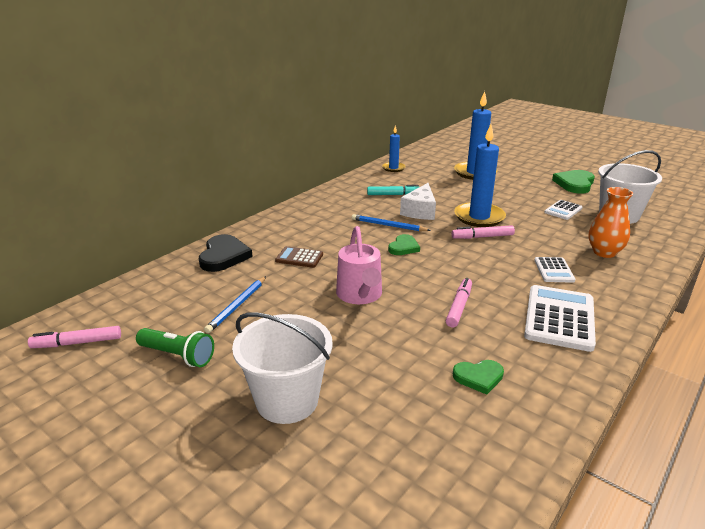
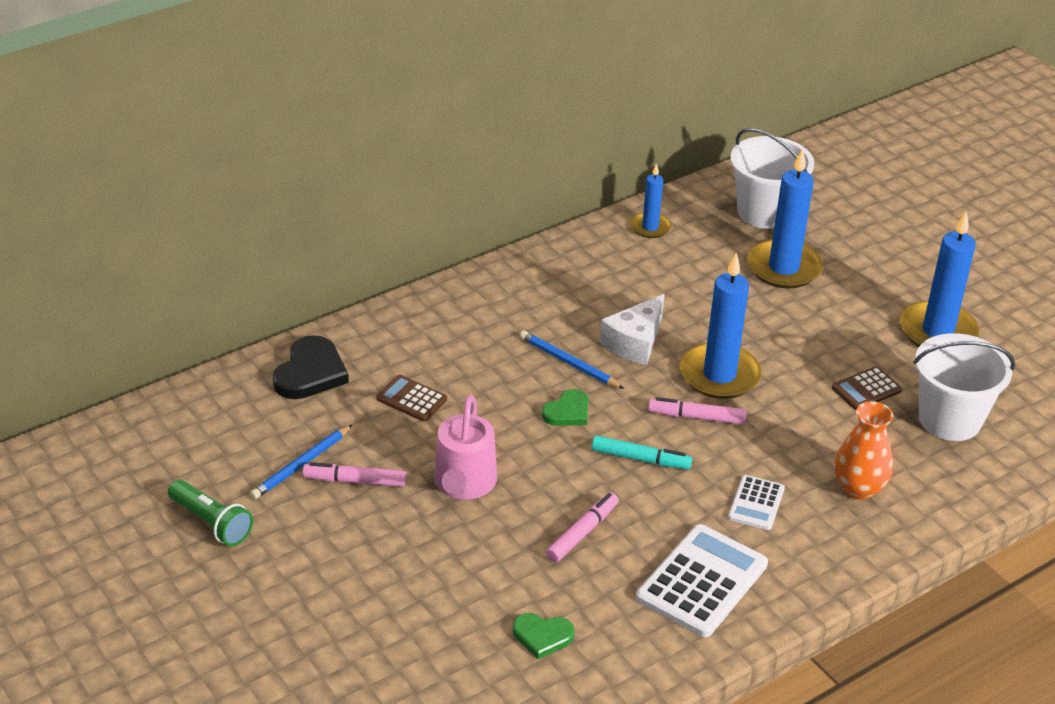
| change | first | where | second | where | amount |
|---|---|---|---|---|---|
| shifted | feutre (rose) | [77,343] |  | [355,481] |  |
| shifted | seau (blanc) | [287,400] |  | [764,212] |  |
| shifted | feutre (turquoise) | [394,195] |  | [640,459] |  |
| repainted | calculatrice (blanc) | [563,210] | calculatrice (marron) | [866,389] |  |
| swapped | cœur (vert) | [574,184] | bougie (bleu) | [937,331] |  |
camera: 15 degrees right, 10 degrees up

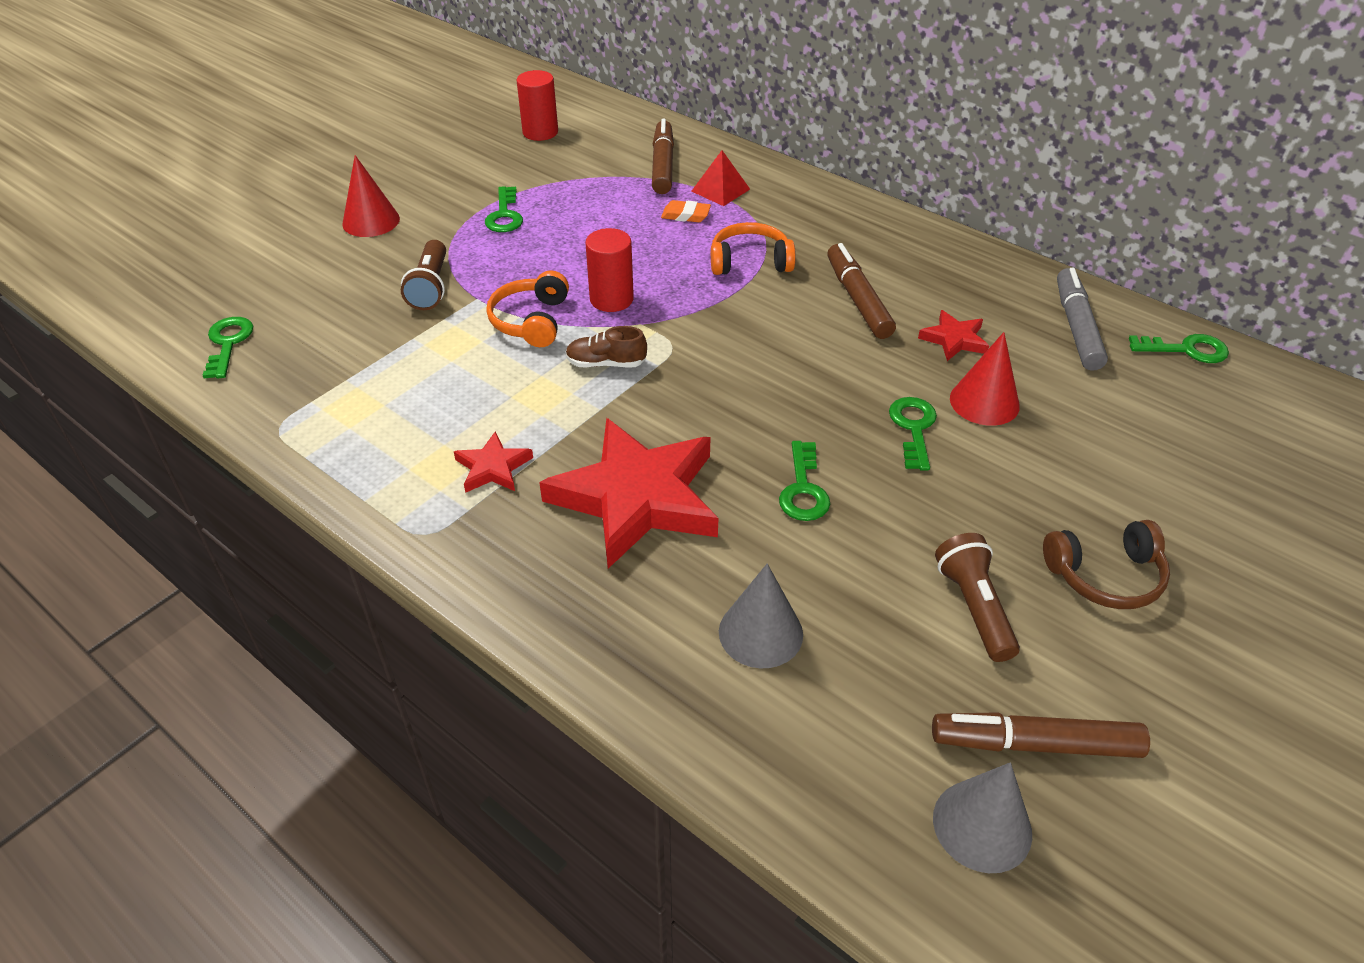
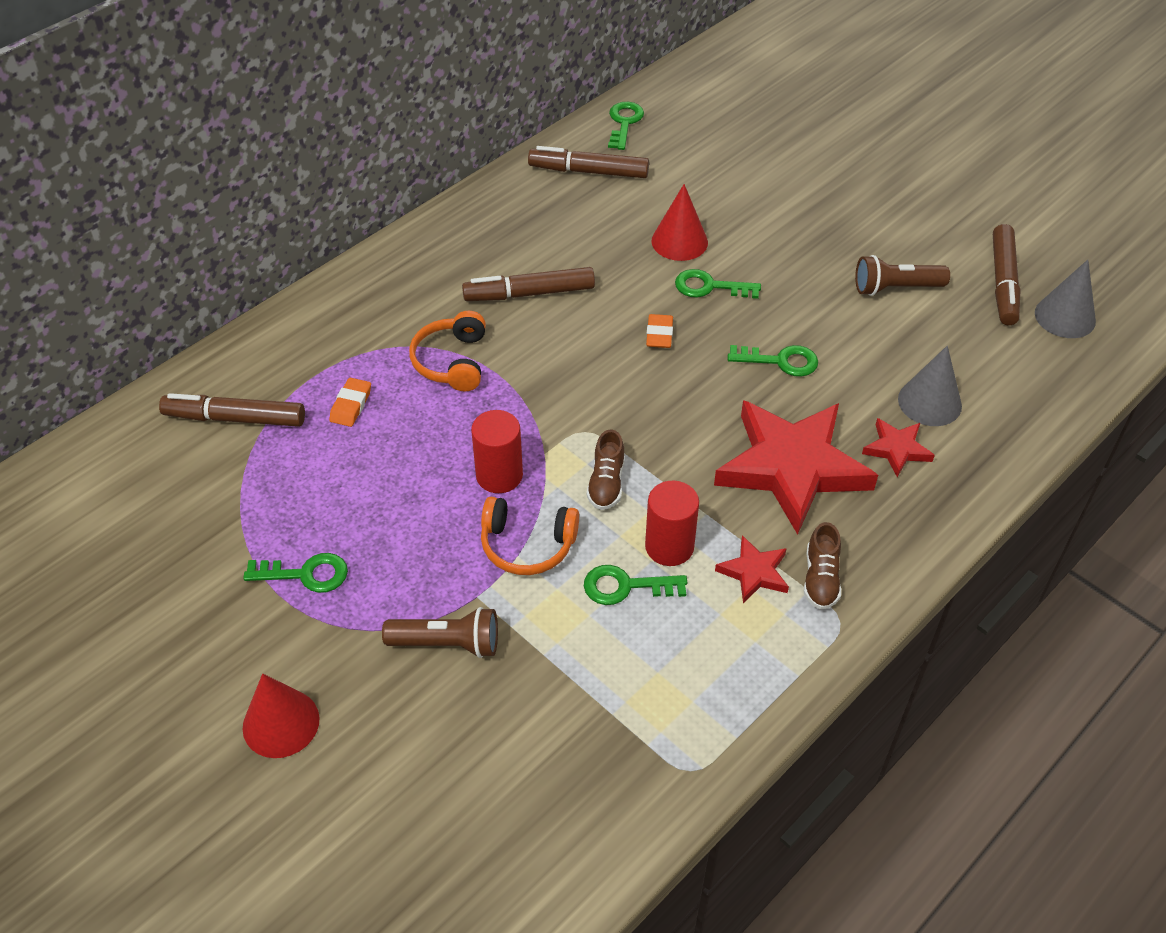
| change | first | where | second | where | amount |
|---|---|---|---|---|---|
| shifted | clé (vert) | [228,343] |  | [625,586] |  |
| shifted | cylindre (rouge) | [540,132] |  | [669,546] |  |
| gone | pyramide (rouge) | [720,190] |  |  |  |
| shifted | étoile (rouge) | [954,339] |  | [897,449] |  |
| gone | casque audio (marron) | [1105,576] |  |  |  |
| repainted | feutre (gris) | [1076,327] | feutre (marron) | [588,171] |  |
| new |  |  | gomme (orange) | [659,334] |  |
| new |  |  | chaussure (marron) | [820,579] |  |
camera: 85 degrees left, 5 degrees up

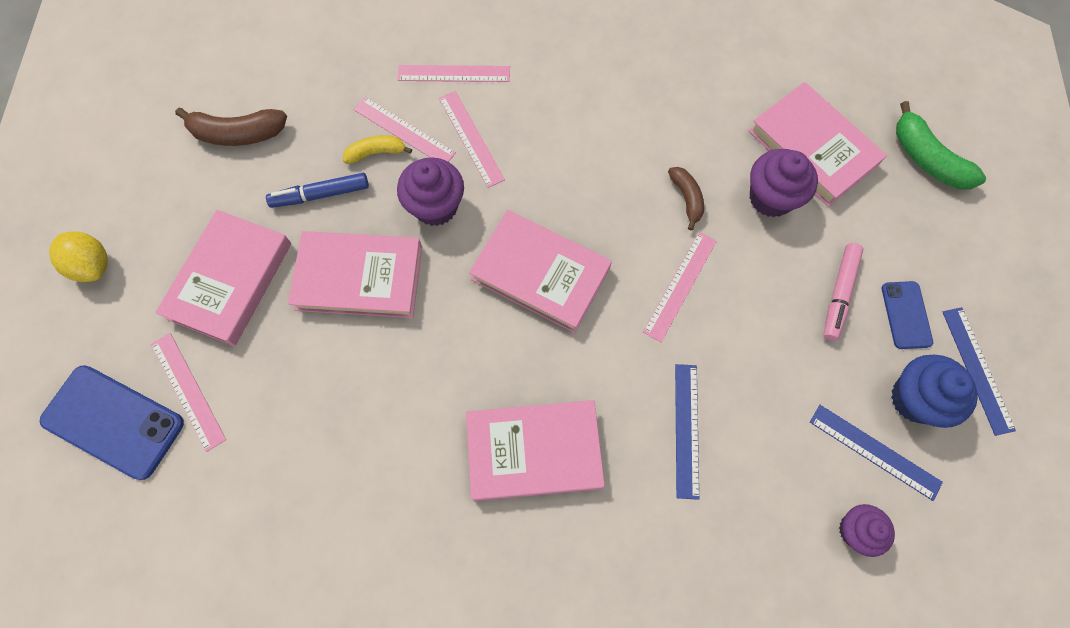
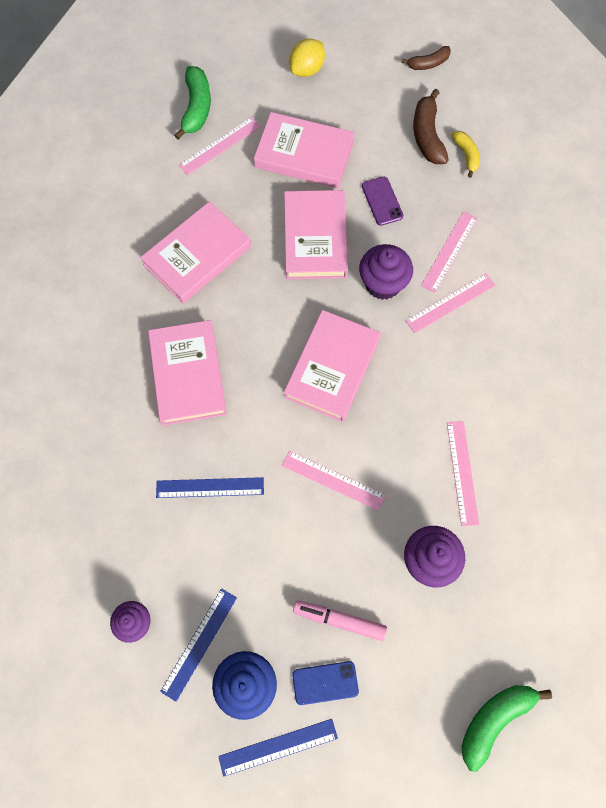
| change | first | where | second | where | amount |
|---|---|---|---|---|---|
| swapped | téléphone (bleu) | [113,421] | banane (vert) | [196,108] |  |
| swapped | feutre (bleu) | [321,195] | téléphone (violet) | [382,201] |  |
| shifted | banane (jaune) | [376,153] |  | [466,155] |  |
| shifted | règle (rose) | [454,74] |  | [462,472] |  |
| shifted | banane (marron) | [686,199] |  | [428,63] |  |
| shifted | livre (rose) | [812,148] |  | [197,256] |  |
camera: 85 degrees right, 0 degrees up

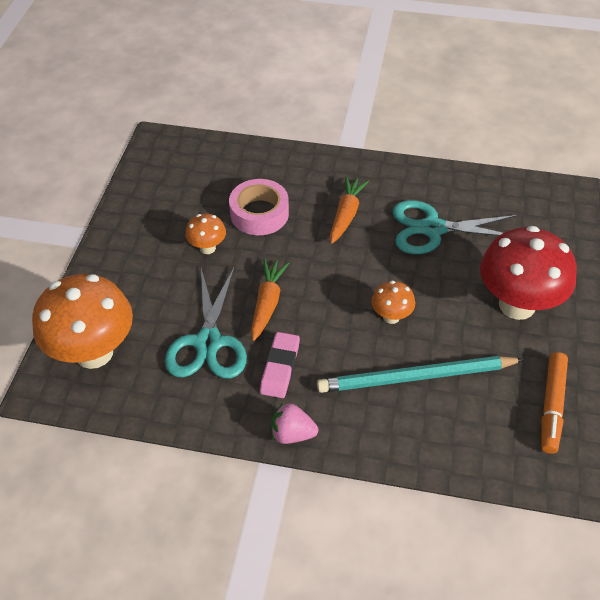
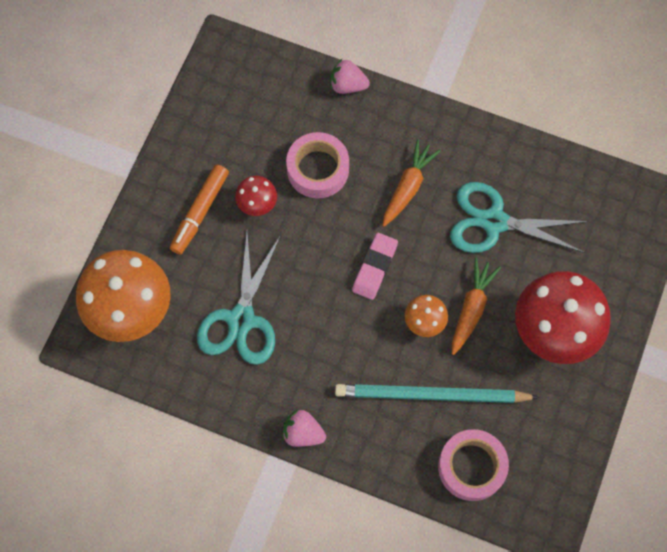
| change | first | where | second | where | amount |
|---|---|---|---|---|---|
| repainted | champignon (orange) | [207,248] | champignon (rouge) | [257,205] |  |
| shifted | carotte (orange) | [267,303] |  | [471,308] |  |
| shifted | gomme (rose) | [280,367] |  | [374,267] |  |
| shifted | feutre (orange) | [552,406] |  | [200,212] |  |
| new |  |  | fraise (rose) | [347,85] |  |
| new |  |  | ruban adhésif (rose) | [471,467] |  |
camera: 10 degrees right, 20 degrees up

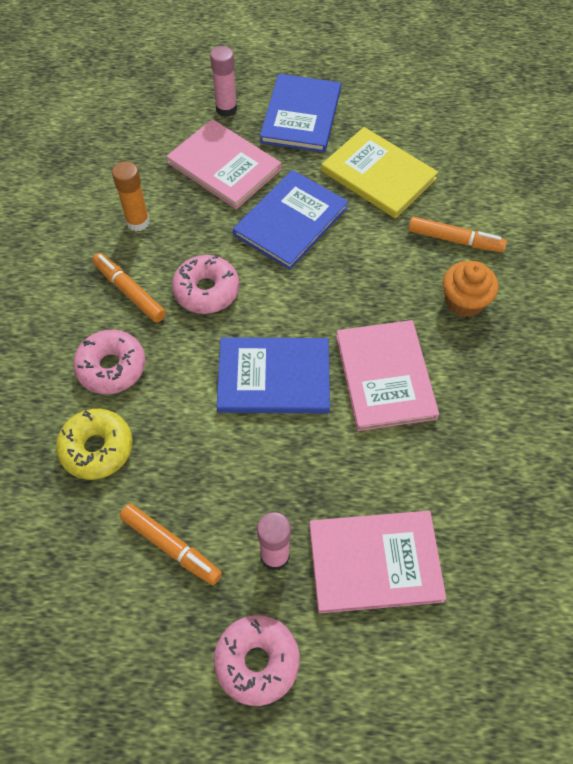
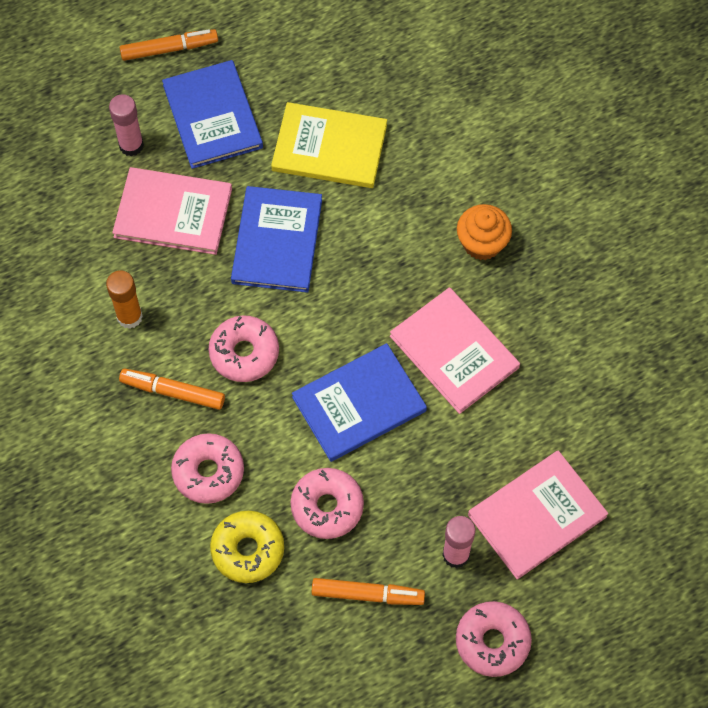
| change | first | where | second | where | amount |
|---|---|---|---|---|---|
| shifted | feutre (orange) | [455,240] |  | [169,49] |  |
| new |  |  | beignet (rose) | [327,507] |  |
camera: 30 degrees left, 5 degrees up

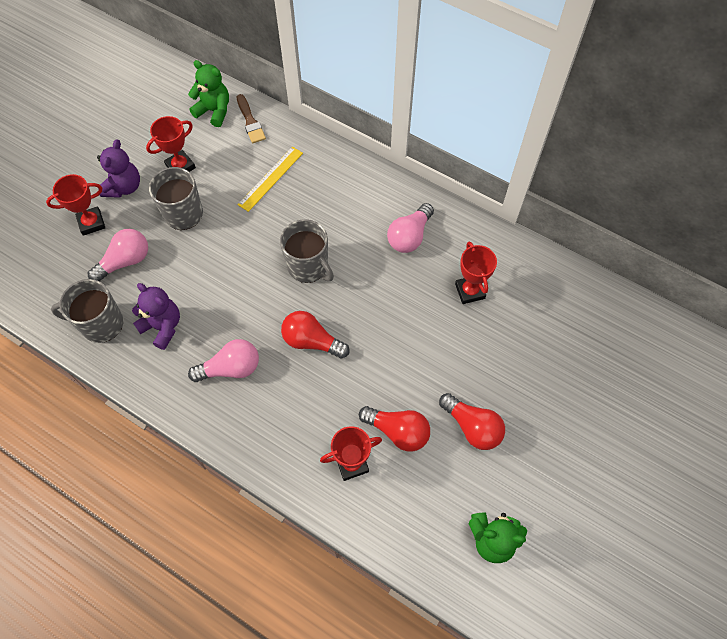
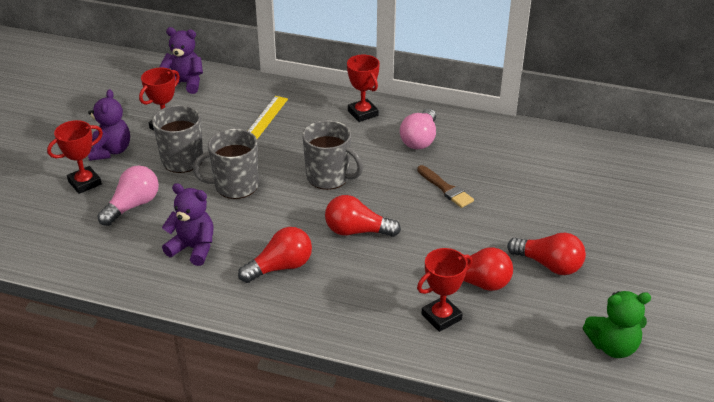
| change | first | where | second | where | amount |
|---|---|---|---|---|---|
| shifted | tasse (gris) | [101,324] |  | [235,186] |  |
| repainted | ours en peluche (vert) | [214,111] | ours en peluche (violet) | [185,83] |  |
| repainted | ampoule (rose) | [231,368] | ampoule (rouge) | [280,267] |  |
| shifted | pinceau (marron) | [250,121] |  | [446,189] |  |
| shifted | trophée (rouge) | [470,291] |  | [362,113] |  |
camera: 15 degrees left, 25 degrees down

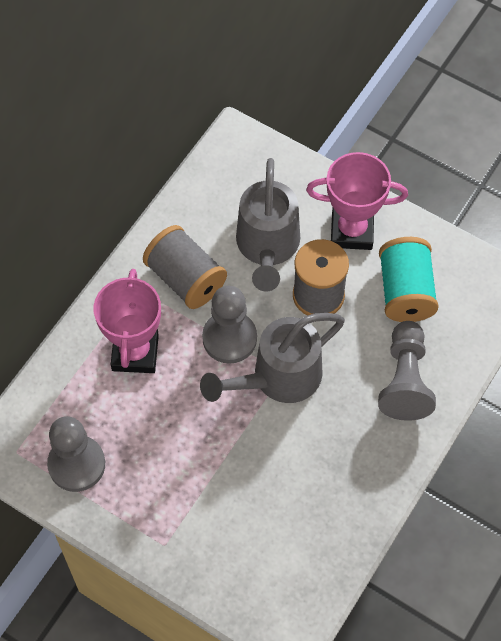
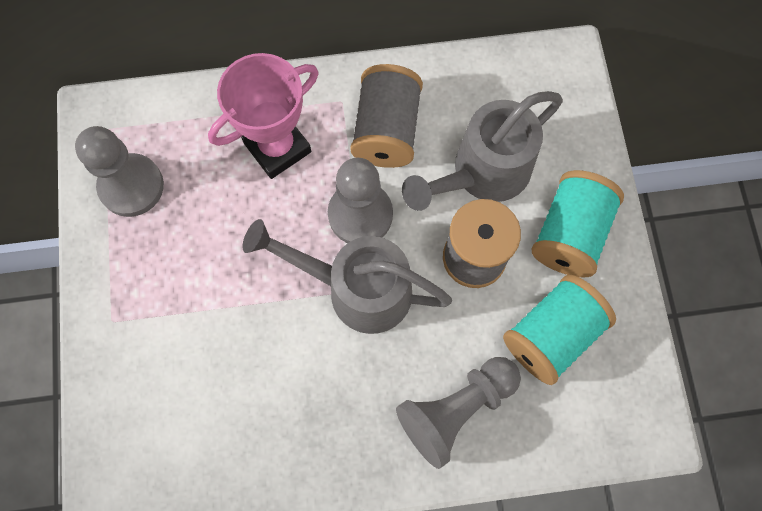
| change | first | where | second | where | amount |
|---|---|---|---|---|---|
| swapped | trophée (rose) | [352,231] | bobine (turquoise) | [569,234] |  |
camera: 50 degrees right, 10 degrees up

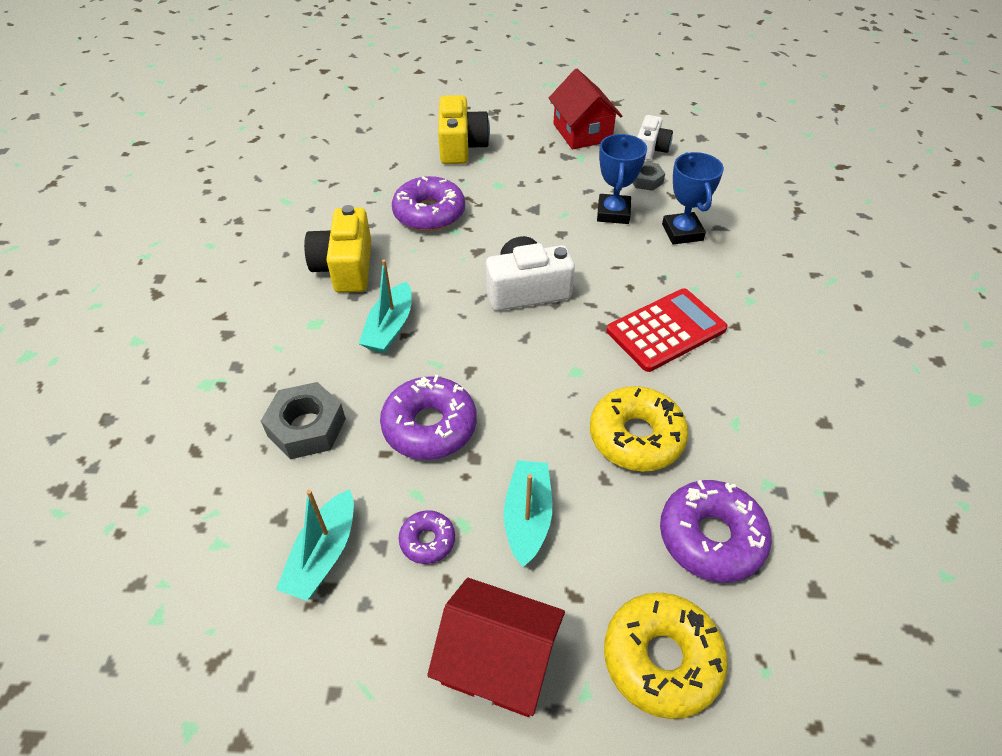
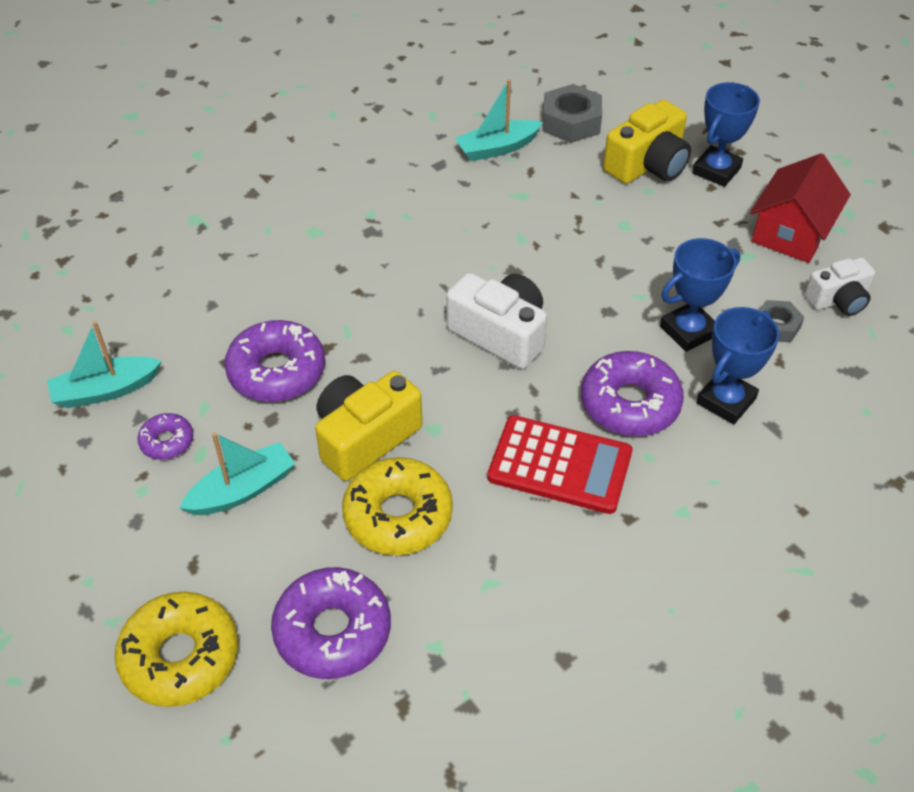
| change | first | where | second | where | amount |
|---|---|---|---|---|---|
| shifted | écrou (gris) | [307,427] |  | [571,122] |  |
| shifted | appareil photo (jaune) | [345,267] |  | [365,438] |  |
| shifted | bateau (turquoise) | [390,327] |  | [497,148] |  |
| shifted | beignet (violet) | [429,213] |  | [630,403] |  |
| gone | maison (rouge) | [498,660] |  |  |  |
| new |  |  | trophée (bleu) | [716,171] |  |
camera: 50 degrees right, 0 degrees up

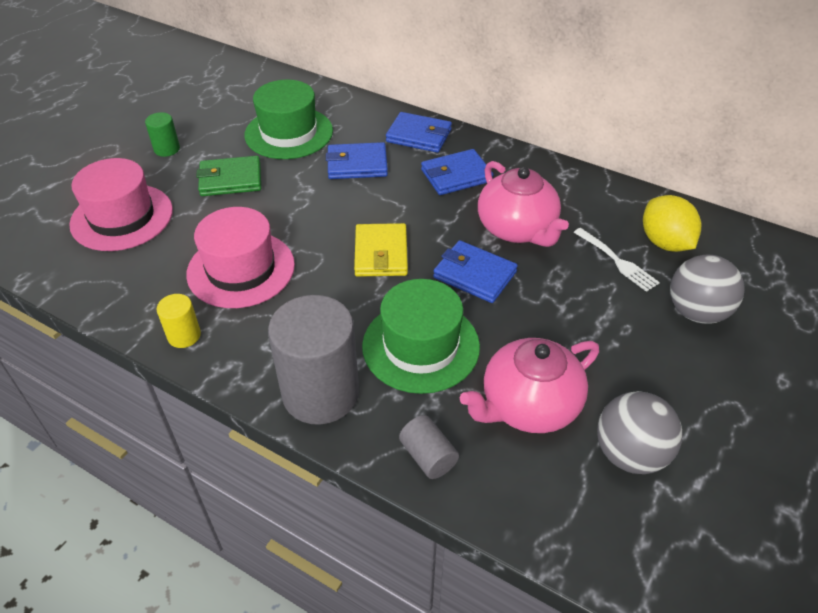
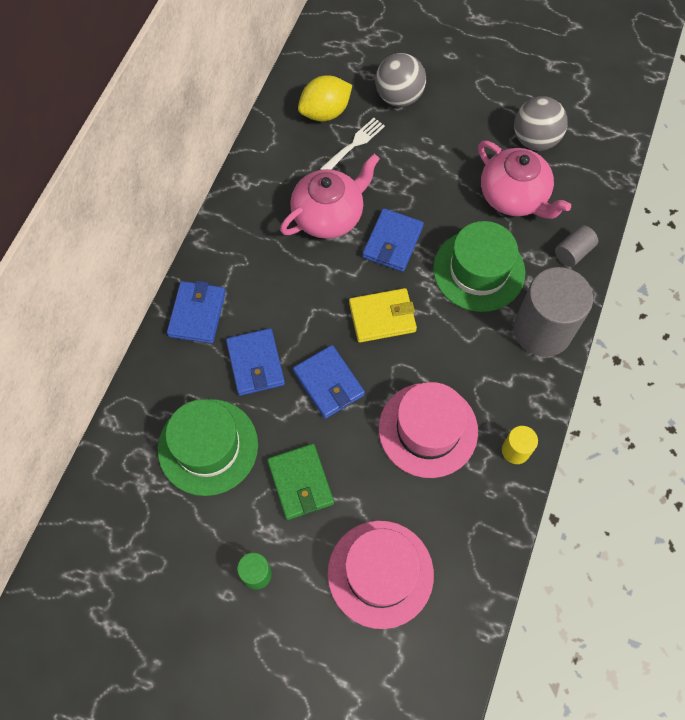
| change | first | where | second | where | amount |
|---|---|---|---|---|---|
| shifted | portefeuille (bleu) | [456,175] |  | [328,383] |  |
camera: 100 degrees left, 20 degrees up

